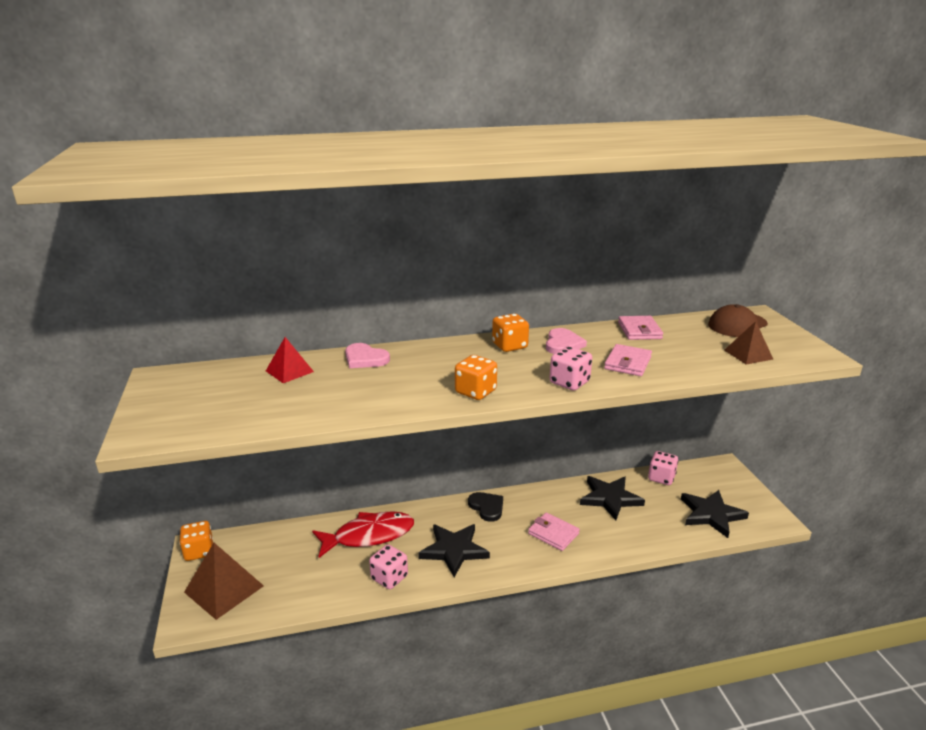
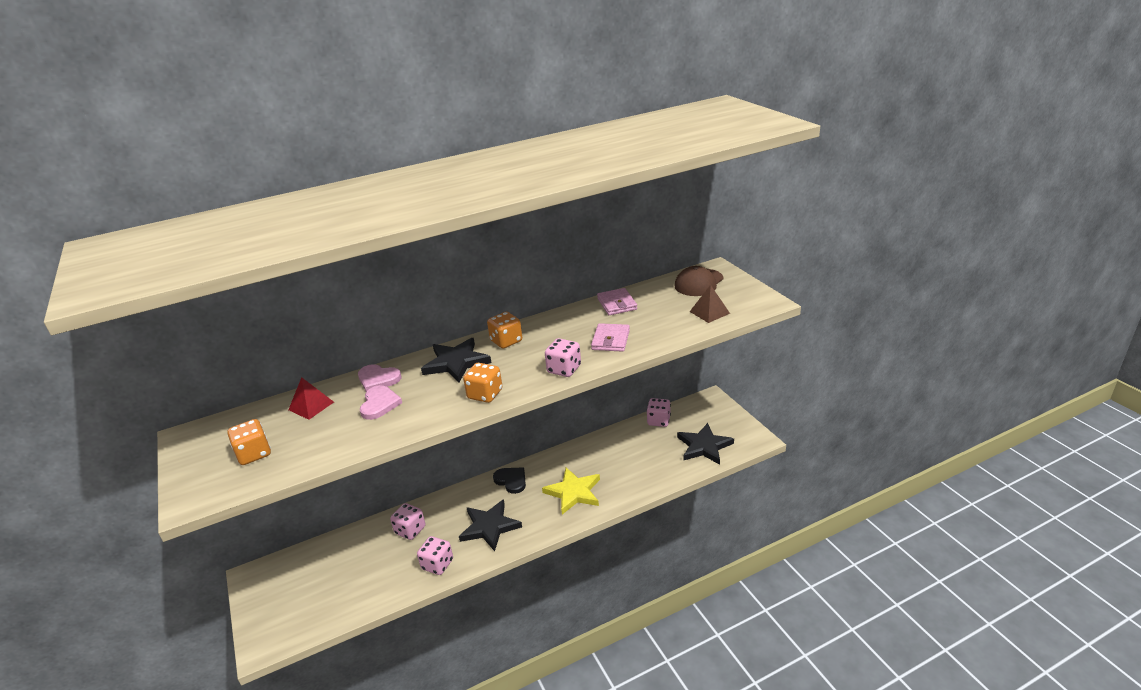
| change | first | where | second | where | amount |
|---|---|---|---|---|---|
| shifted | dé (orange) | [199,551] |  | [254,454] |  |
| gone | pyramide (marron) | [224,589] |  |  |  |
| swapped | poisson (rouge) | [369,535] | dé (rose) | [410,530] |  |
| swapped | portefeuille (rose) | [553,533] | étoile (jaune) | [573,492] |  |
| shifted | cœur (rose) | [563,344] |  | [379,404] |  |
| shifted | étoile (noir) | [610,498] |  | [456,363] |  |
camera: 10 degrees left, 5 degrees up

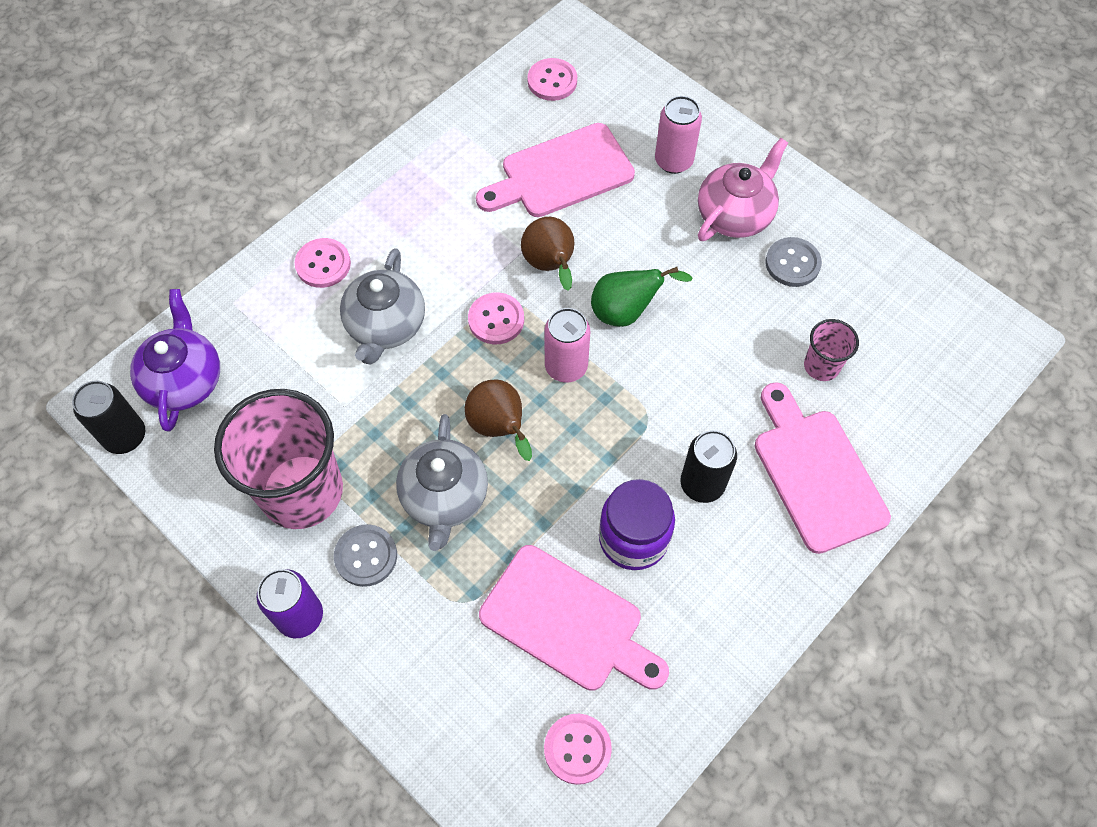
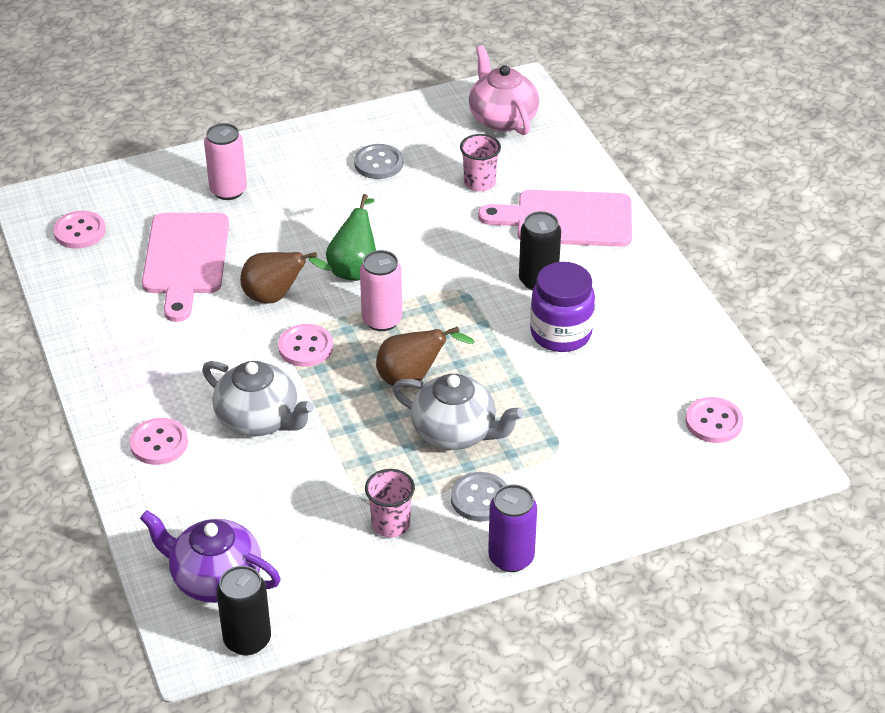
| change | first | where | second | where | amount |
|---|---|---|---|---|---|
| scaled | gobelet (rose) | [302,491] |  | [390,524] | x0.46 |
| gone | planche à découper (rose) | [567,621] |  |  |  |
| shifted | théière (rose) | [735,214] |  | [502,118] |  |
camera: 65 degrees left, 20 degrees down

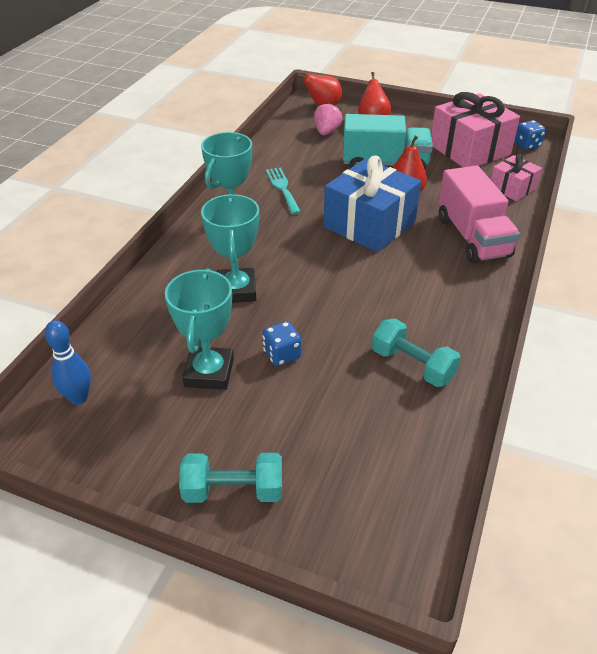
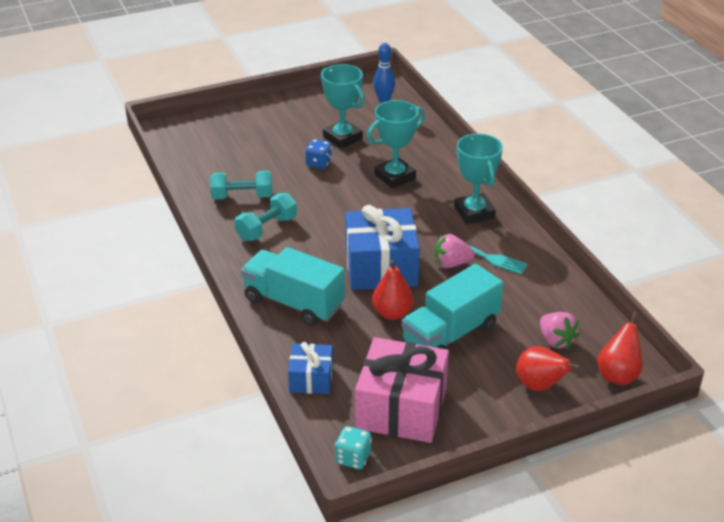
| change | first | where | second | where | amount |
|---|---|---|---|---|---|
| shifted | haltère (turquoise) | [233,490] |  | [267,228] |  |
| rotated | trophée (turquoise) | [236,290] |  | [395,177] | 75 degrees counterclockwise |
| repainted | camion (rose) | [472,237] | camion (turquoise) | [293,303] |  |
| repainted | cadeau (rose) | [512,188] | cadeau (bleu) | [311,379] |  |
| repainted | dé (bleu) | [527,145] | dé (turquoise) | [353,458] |  |
| new |  |  | fraise (rose) | [451,264] |  |
camera: 135 degrees right, 5 degrees down

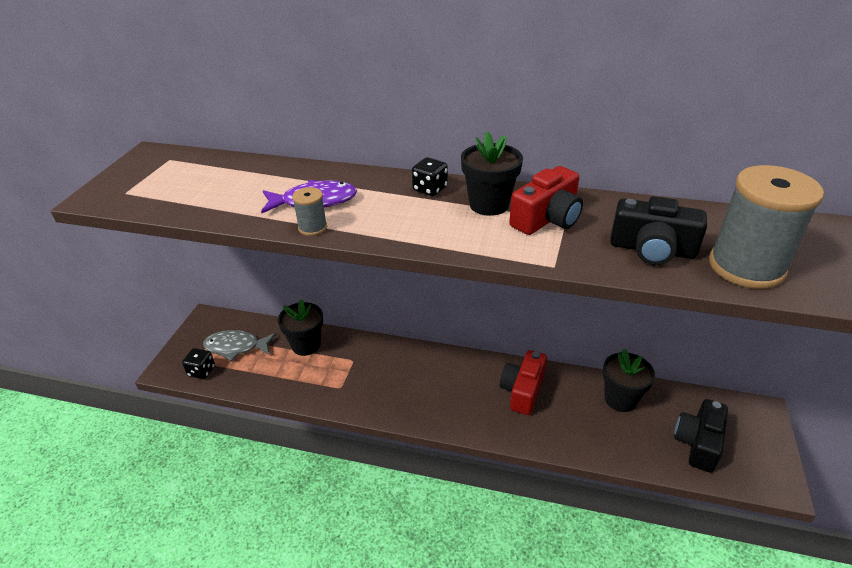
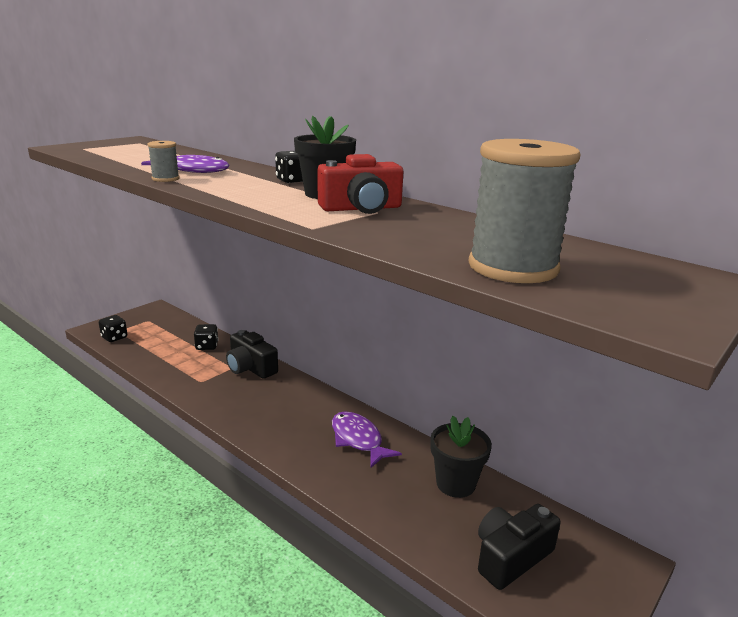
| change | first | where | second | where | amount |
|---|---|---|---|---|---|
| gone | poisson (gris) | [236,347] |  |  |  |
| swapped | pot de fleurs (noir) | [306,345] | dé (noir) | [207,346] |  |
| swapped | appareil photo (rouge) | [522,390] | poisson (violet) | [358,440] |  |
| shifted | appareil photo (noir) | [652,249] |  | [250,367] |  |
camera: 25 degrees right, 15 degrees down

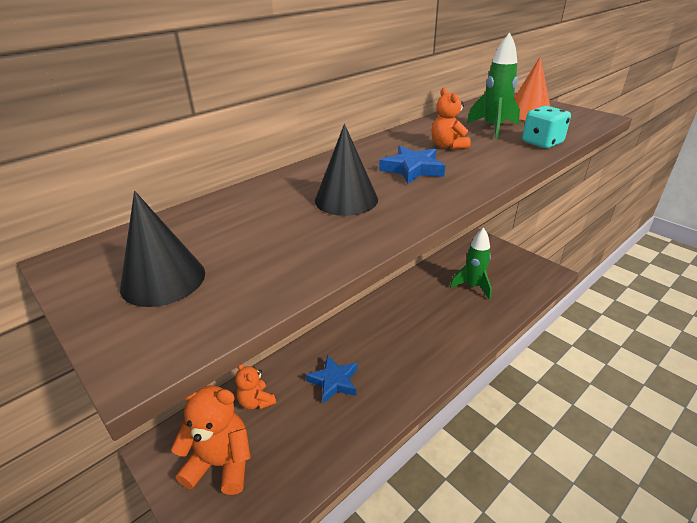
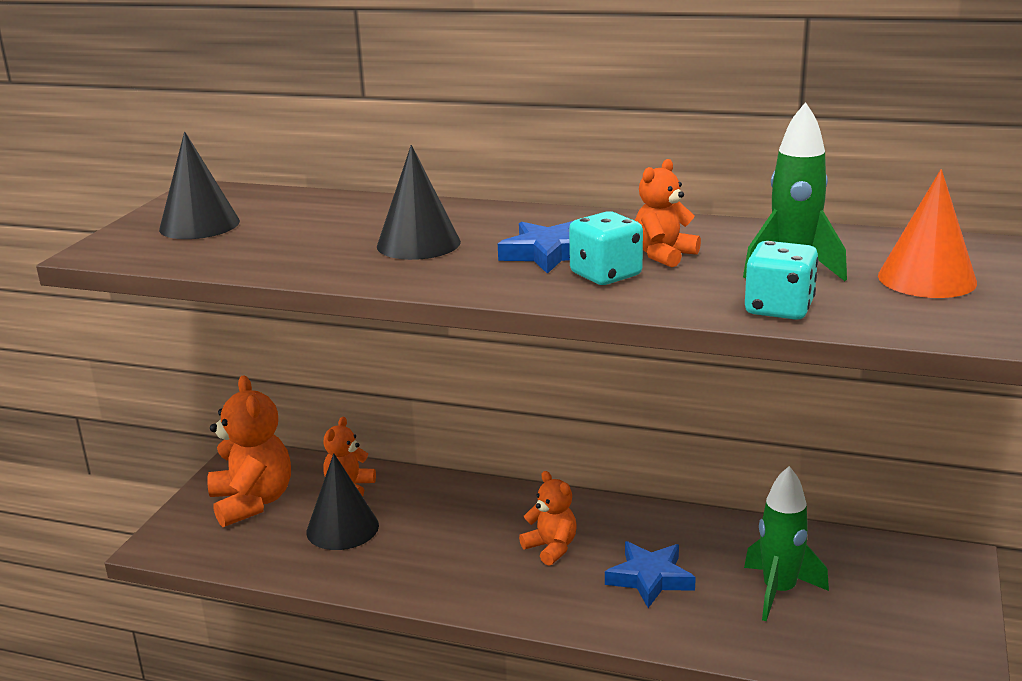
| change | first | where | second | where | amount |
|---|---|---|---|---|---|
| shifted | étoile (bleu) | [334,381] |  | [650,578] |  |
| new |  |  | cône (noir) | [342,528] |  |
| new |  |  | ours en peluche (orange) | [551,548] |  |
| new |  |  | dé (turquoise) | [605,275] |  |
camera: 60 degrees right, 10 degrees down

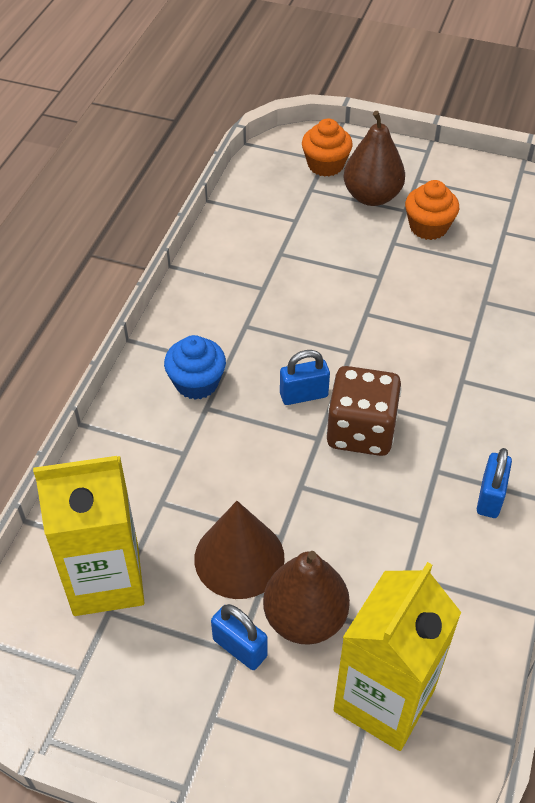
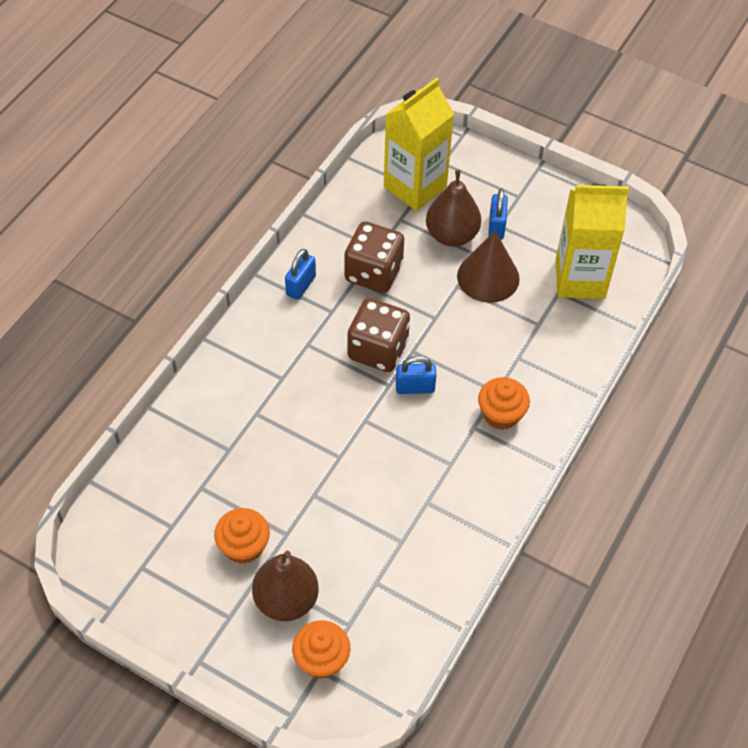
| change | first | where | second | where | amount |
|---|---|---|---|---|---|
| repainted | muffin (bleu) | [196,383] | muffin (orange) | [501,414] |  |
| rotated | cadenas (bleu) | [240,648] |  | [496,226] | 45 degrees clockwise |
| new |  |  | dé (marron) | [373,272] |  |
camera: 170 degrees left, 5 degrees up

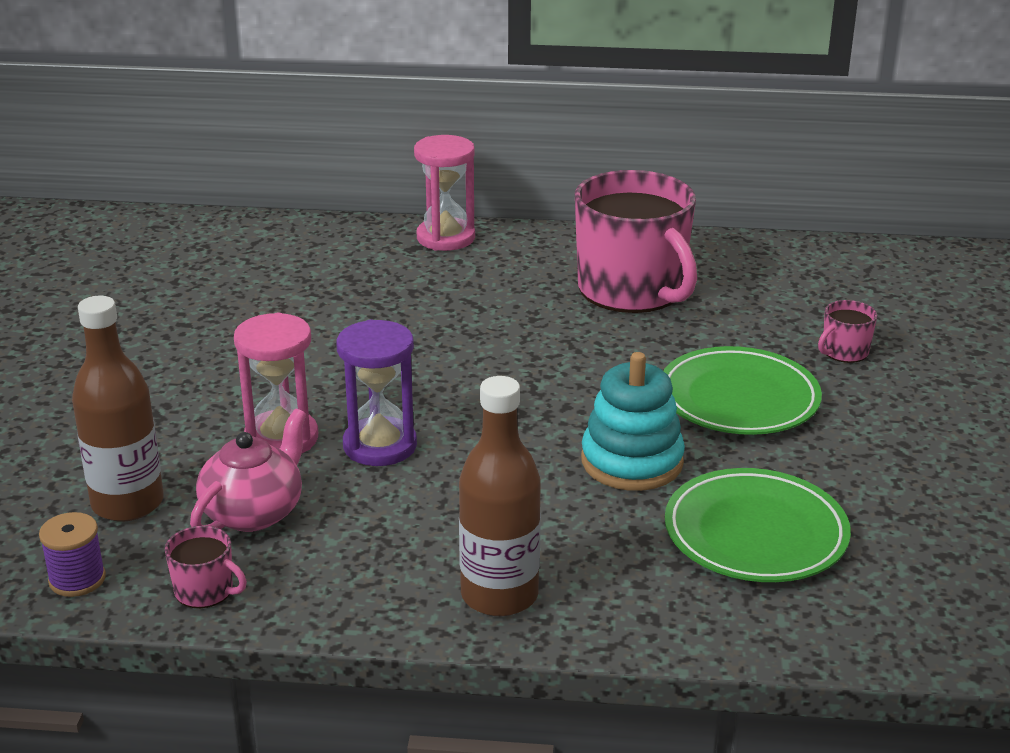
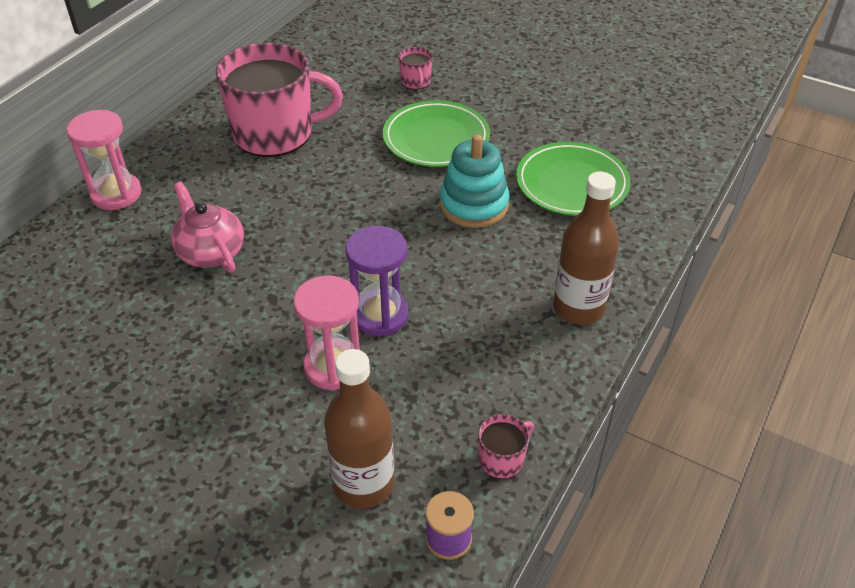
| change | first | where | second | where | amount |
|---|---|---|---|---|---|
| shifted | théière (rose) | [254,512] |  | [211,252] |  |
camera: 65 degrees left, 15 degrees up

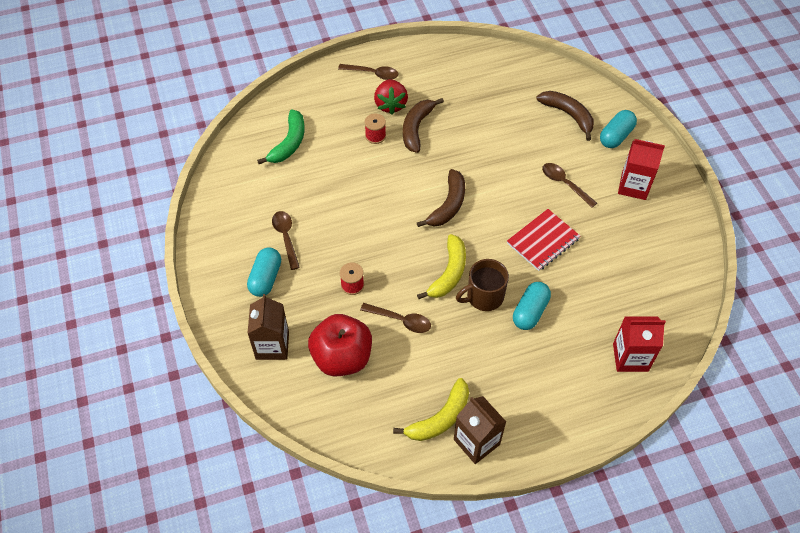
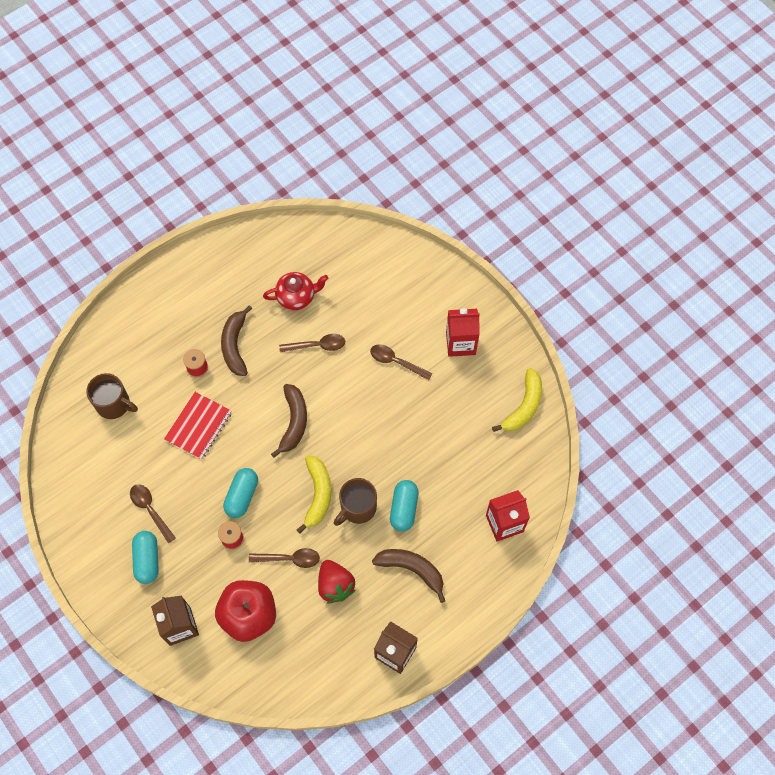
| change | first | where | second | where | amount |
|---|---|---|---|---|---|
| swapped | banane (vert) | [289,143] | tasse (marron) | [114,404] |  |
| shifted | cuillère (marron) | [372,74] |  | [317,345] |  |
| shifted | fraise (rouge) | [390,105] |  | [335,585] |  |
| shifted | banane (jaune) | [440,418] |  | [524,406] |  |
| shifted | carnet (rouge) | [543,241] |  | [199,426] |  |
| shifted | banane (marron) | [568,115] |  | [412,569] |  |
| shifted | gélule (turquoise) | [616,136] |  | [242,496] |  |
| new |  |  | théière (rouge) | [297,297] |  |
camera: 20 degrees left, 10 degrees up

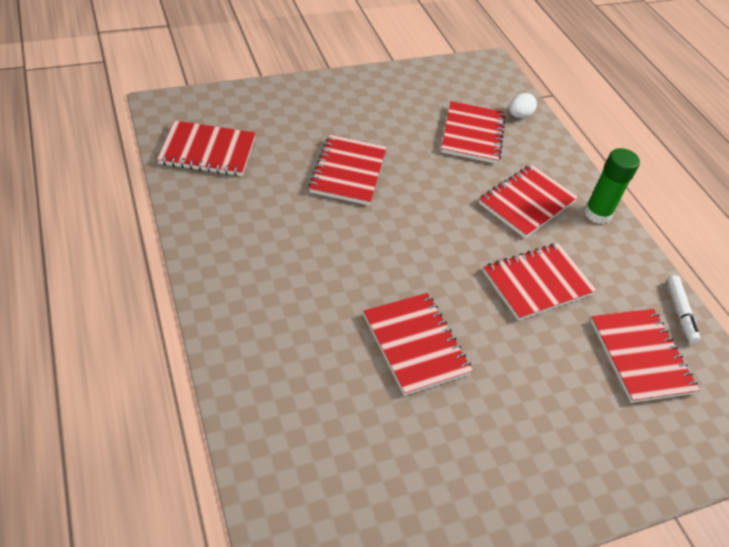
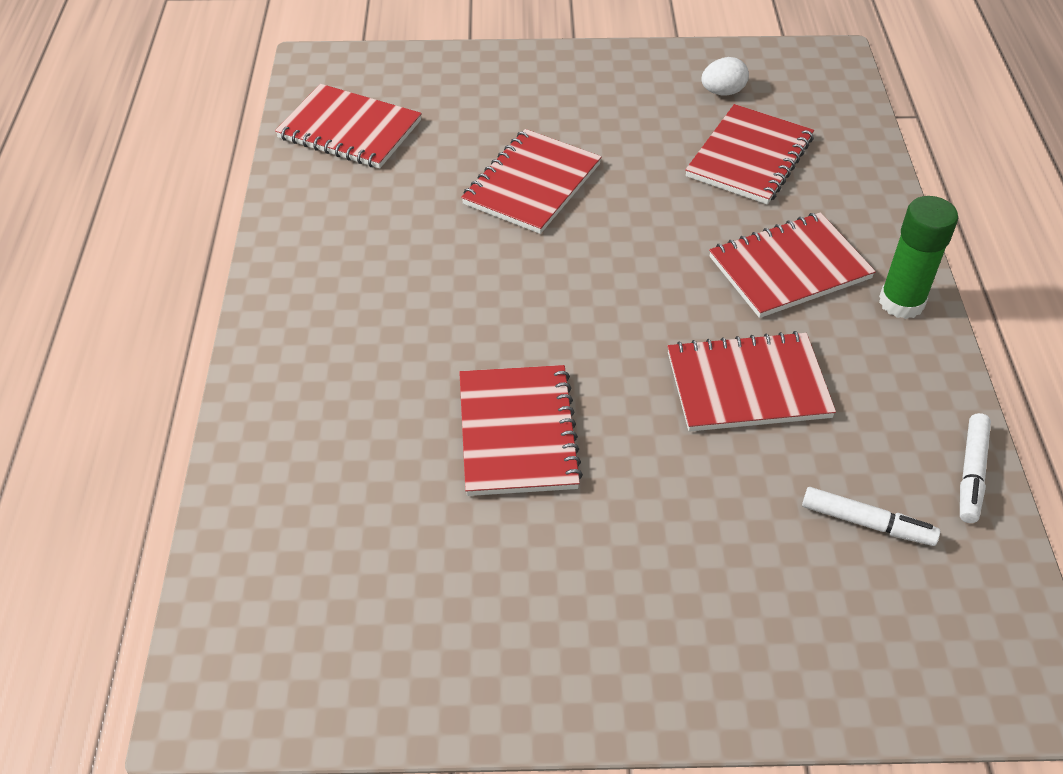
| change | first | where | second | where | amount |
|---|---|---|---|---|---|
| shifted | œuf (blanc) | [519,115] |  | [722,92] |  |
| swapped | carnet (rouge) | [640,356] | feutre (blanc) | [866,523] |  |
camera: 25 degrees right, 0 degrees up

